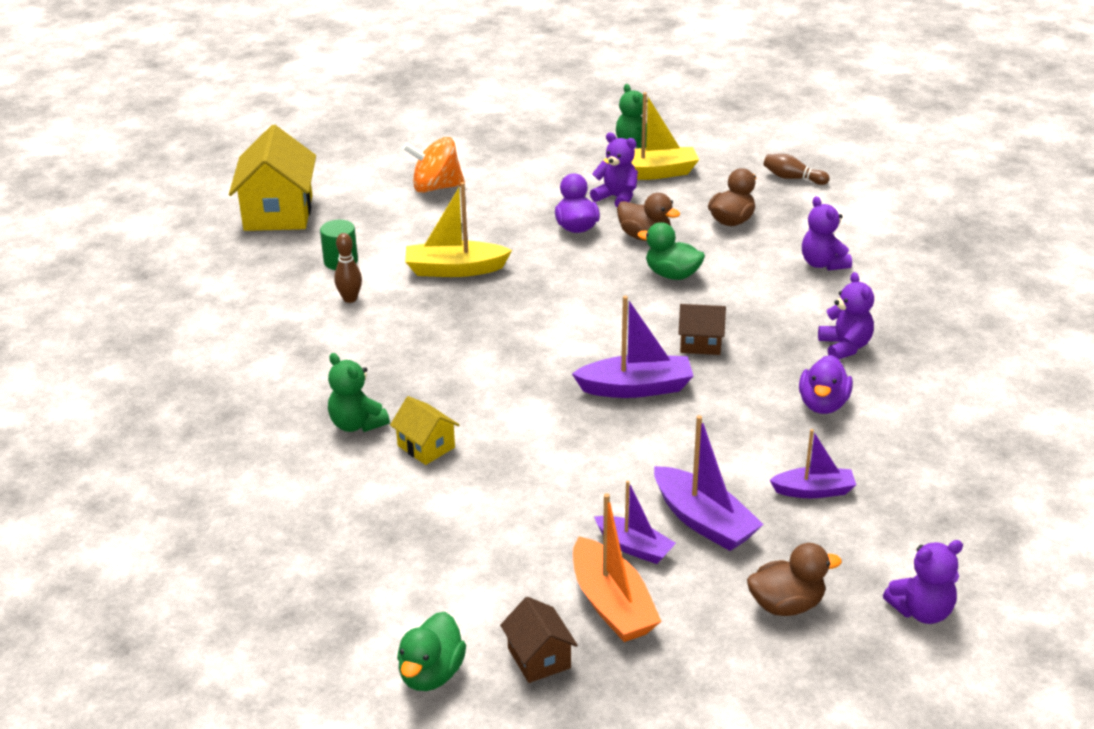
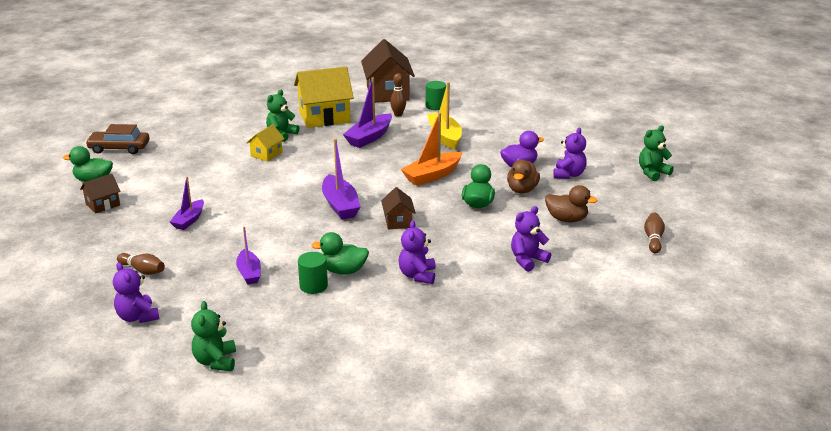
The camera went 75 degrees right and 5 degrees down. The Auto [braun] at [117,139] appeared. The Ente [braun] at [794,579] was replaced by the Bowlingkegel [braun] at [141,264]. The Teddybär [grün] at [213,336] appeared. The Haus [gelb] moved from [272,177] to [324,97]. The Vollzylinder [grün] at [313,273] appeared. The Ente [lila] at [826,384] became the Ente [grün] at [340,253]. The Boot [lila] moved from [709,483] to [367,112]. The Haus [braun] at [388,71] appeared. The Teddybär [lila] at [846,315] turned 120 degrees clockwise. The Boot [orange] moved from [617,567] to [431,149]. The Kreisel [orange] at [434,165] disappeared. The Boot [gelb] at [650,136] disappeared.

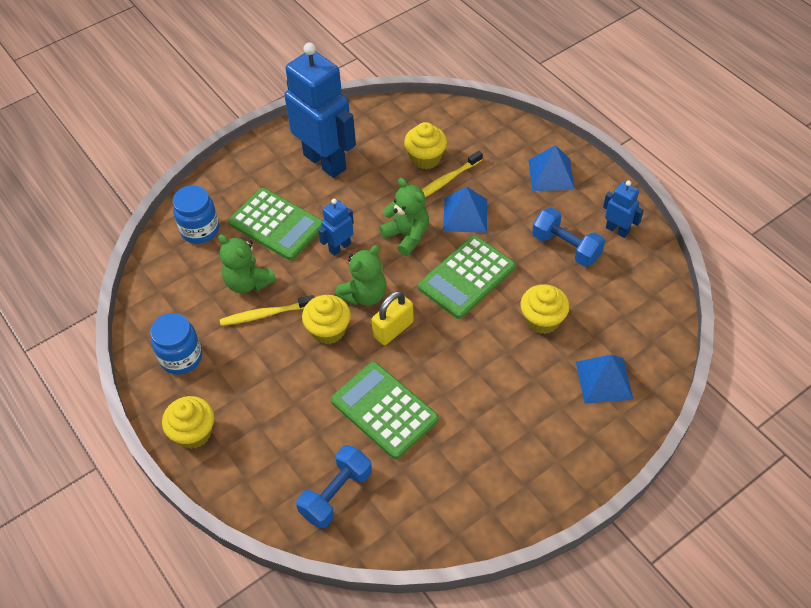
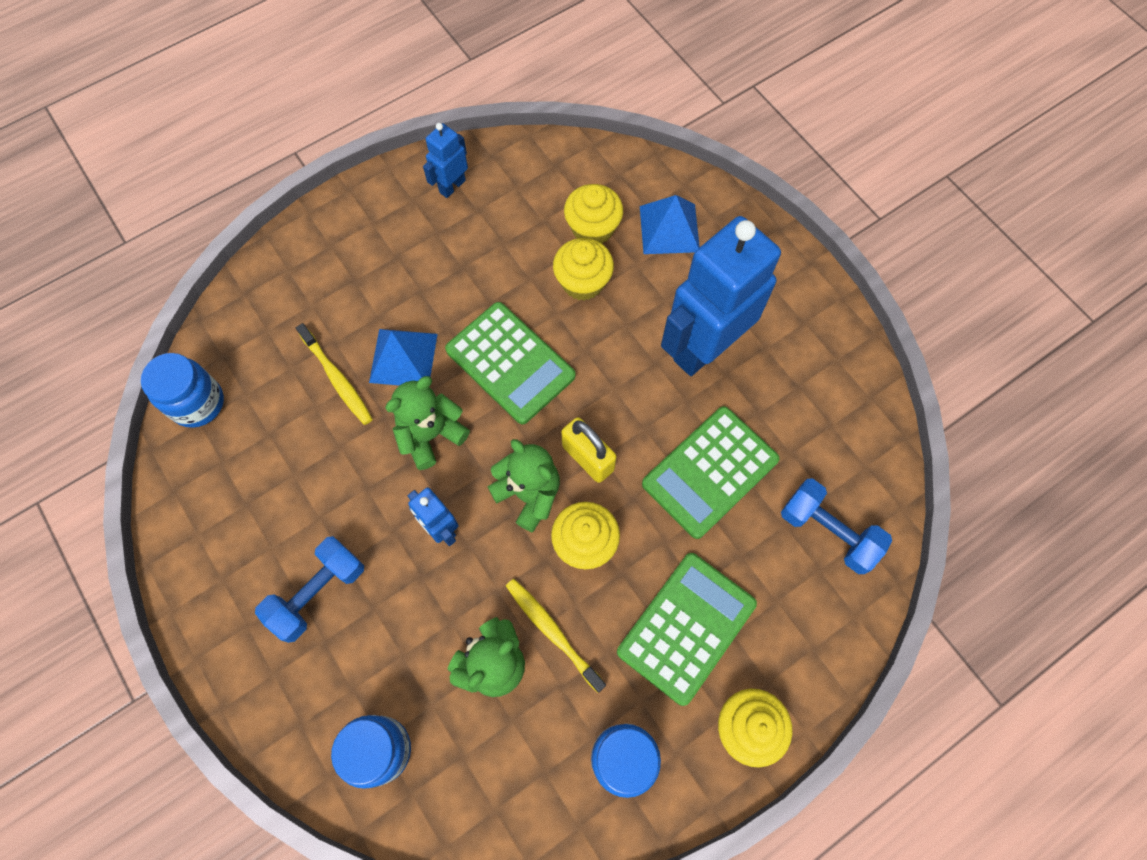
The camera went 90 degrees left and 15 degrees up. The Einmachglas [blau] at [182,390] appeared. The Hantel [blau] moved from [568,237] to [309,589]. The Zahnbürste [gelb] at [267,310] turned 150 degrees clockwise. The Muffin [gelb] moved from [425,145] to [593,214]. The Taschenrechner [grün] moved from [275,224] to [687,629]. The Roboter [blau] moved from [320,110] to [721,296]. The Pyramide [blau] at [551,168] disappeared.

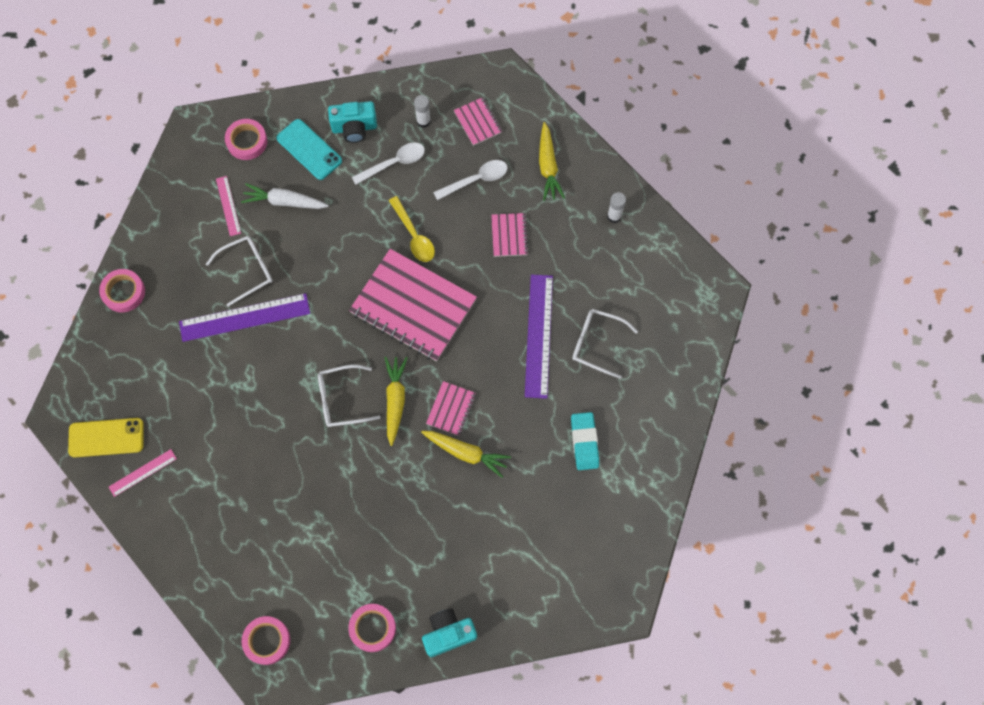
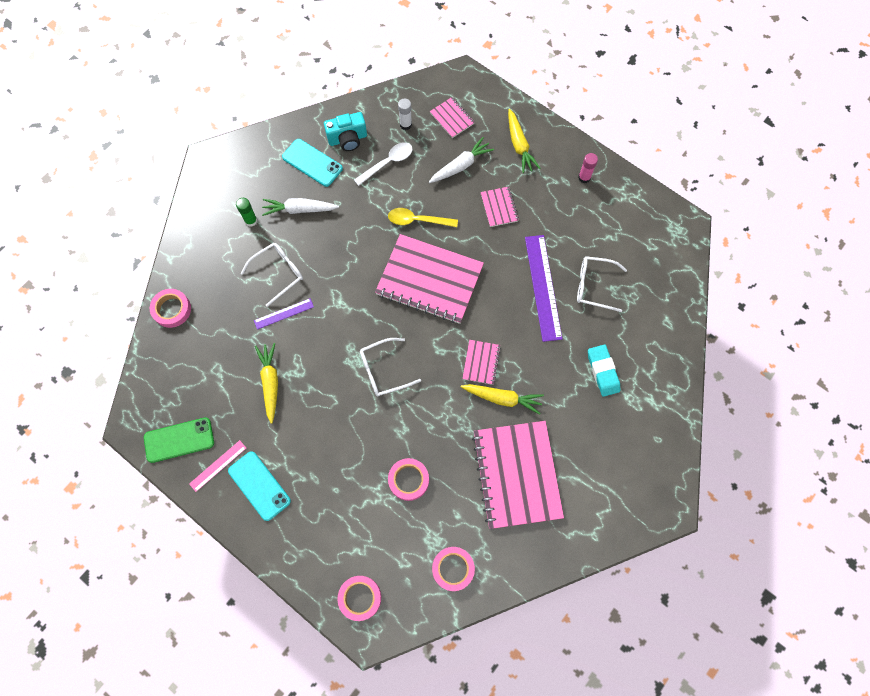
The camera went 10 degrees left and 0 degrees up. The Handy [gelb] at [106,437] became the Handy [grün] at [179,440]. The Handy [türkis] at [259,486] appeared. The Lineal [rosa] at [228,206] was replaced by the Klebestift [grün] at [247,212]. The Lineal [lila] at [244,317] changed to 0.53 times the size. The Karotte [gelb] moved from [396,401] to [266,383]. The Löffel [gelb] at [412,229] turned 135 degrees clockwise. The Klebeband [rosa] moved from [246,139] to [408,479]. The Löffel [weiß] at [470,180] was replaced by the Karotte [weiß] at [461,160]. The Notizbuch [rosa] at [518,475] appeared. The Klebestift [weiß] at [616,207] became the Klebestift [rosa] at [588,168]. The Kamera [türkis] at [449,633] disappeared.

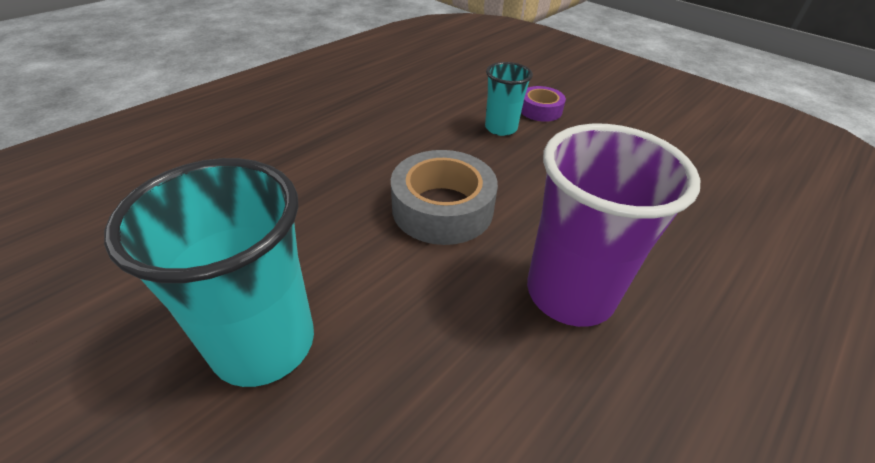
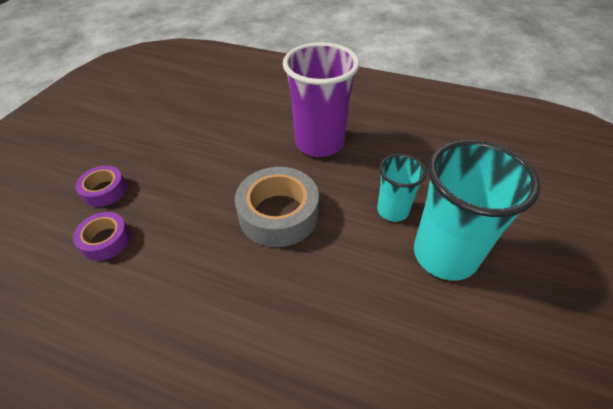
The camera went 110 degrees left and 5 degrees up. The Klebeband [lila] at [102,236] appeared. The Becher [türkis] moved from [509,99] to [402,188].

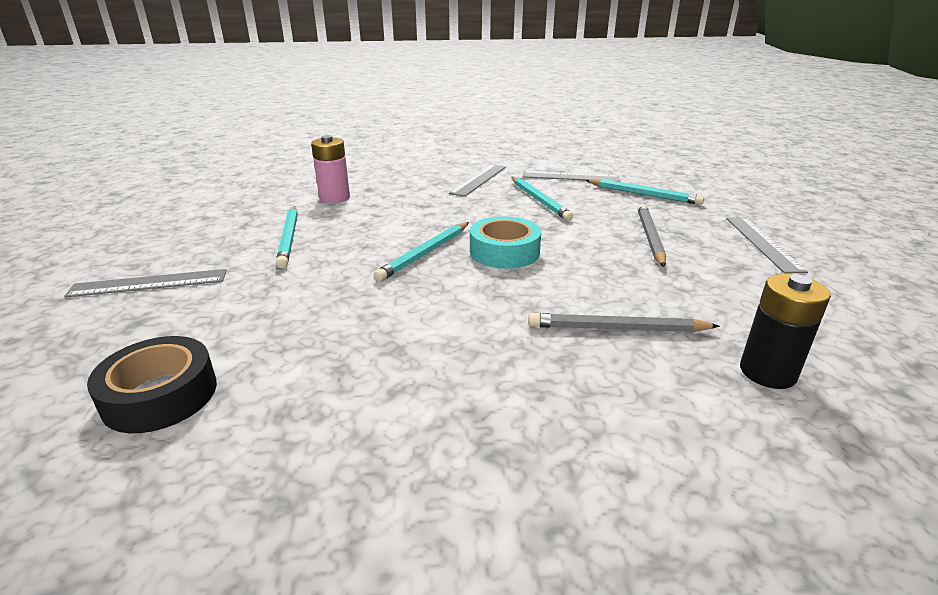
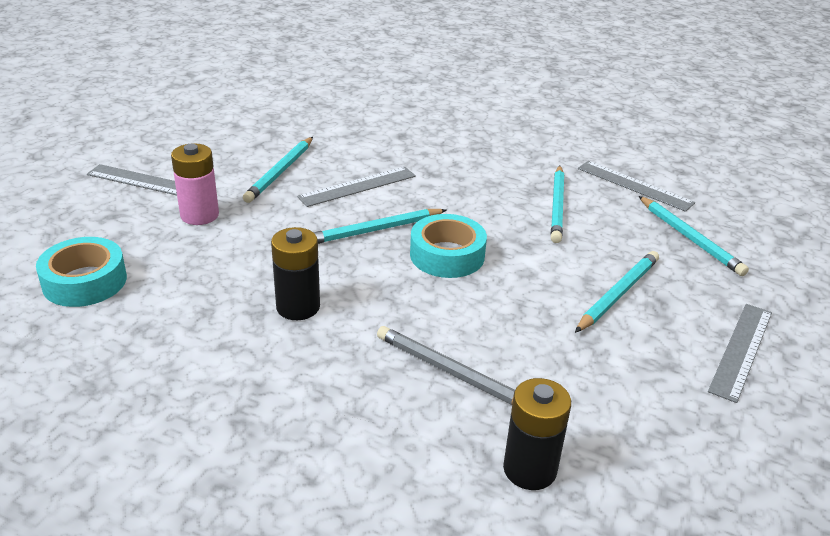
The camera went 30 degrees right and 5 degrees up. The Klebeband [schwarz] at [152,384] became the Klebeband [türkis] at [81,272]. The Batterie [rosa] moved from [330,169] to [195,184]. The Batterie [schwarz] at [295,273] appeared. The Lineal [grau] moved from [477,180] to [356,187]. The Bleistift [grau] at [652,235] became the Bleistift [türkis] at [617,292].

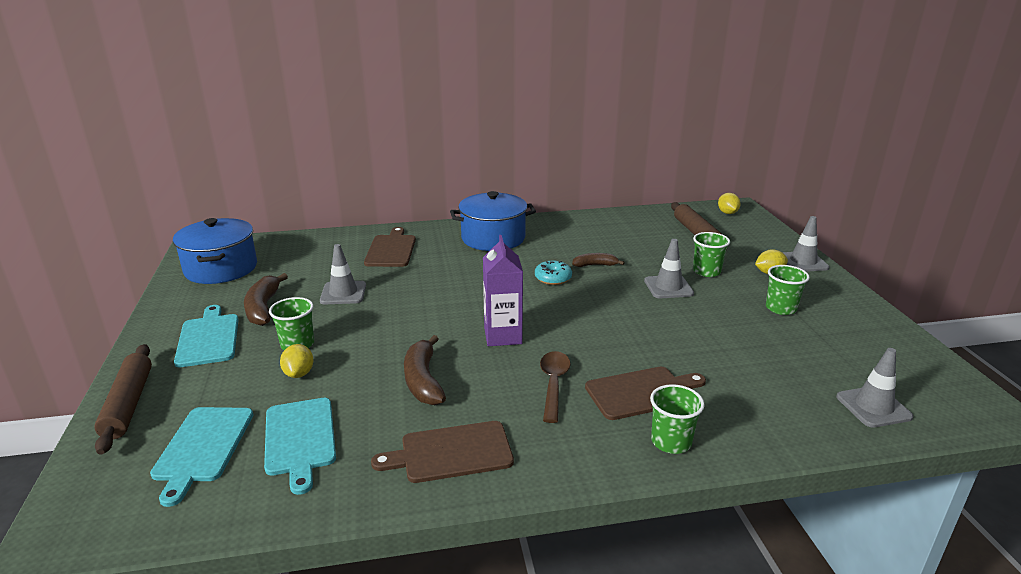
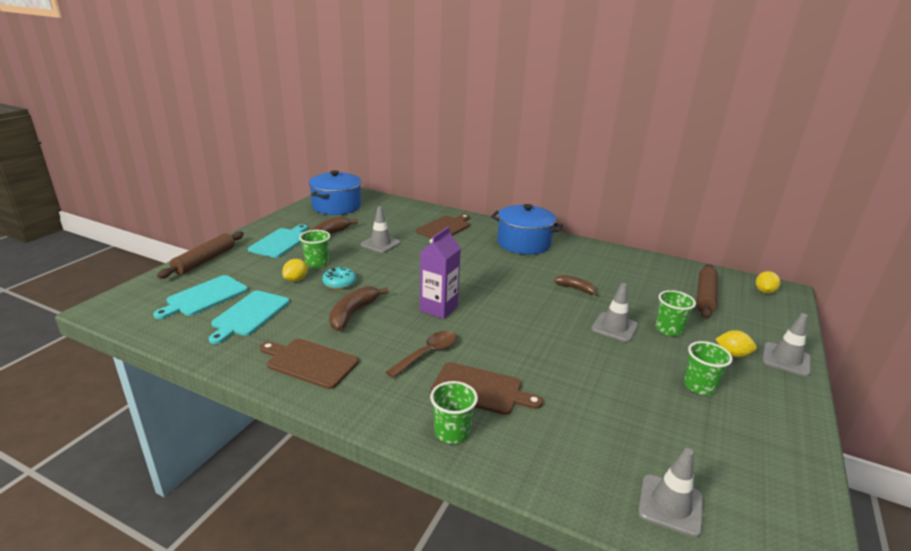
The camera went 35 degrees right and 0 degrees up. The Donut [türkis] moved from [553,273] to [339,278].

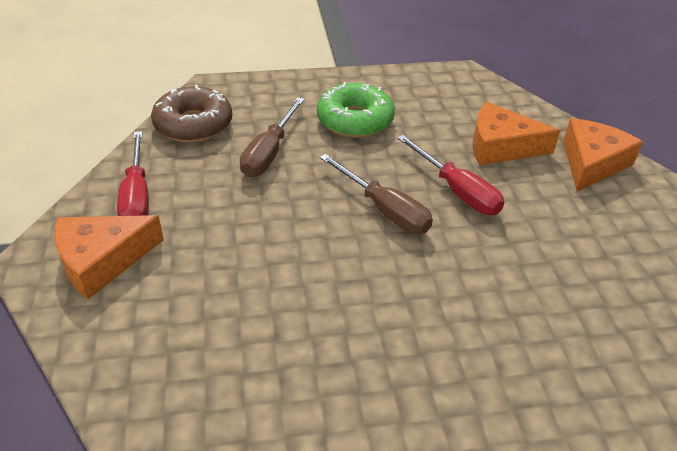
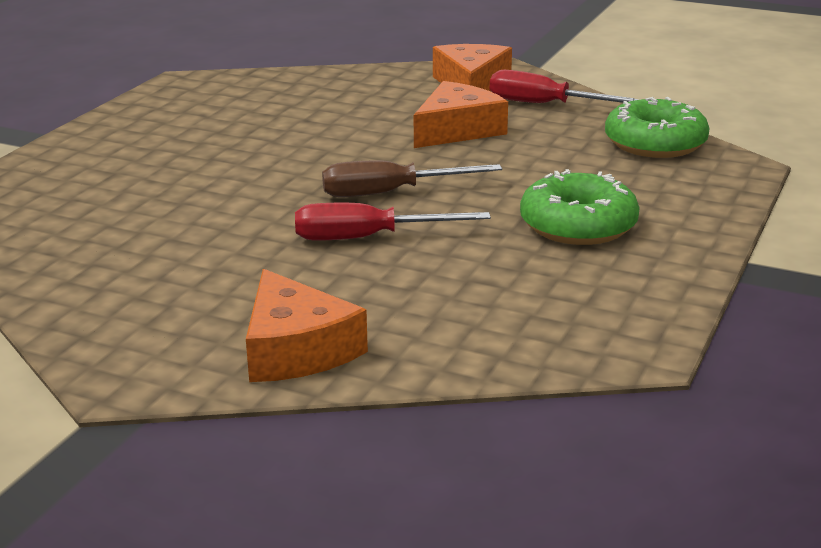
The camera went 125 degrees right and 15 degrees down. The Käse [orange] moved from [516,133] to [461,114]. The Donut [braun] at [191,113] became the Donut [grün] at [657,127]. The Schraubenzieher [braun] at [272,137] disappeared.

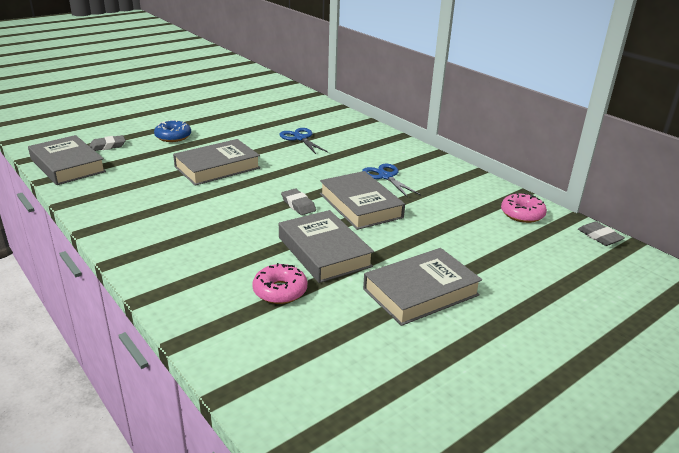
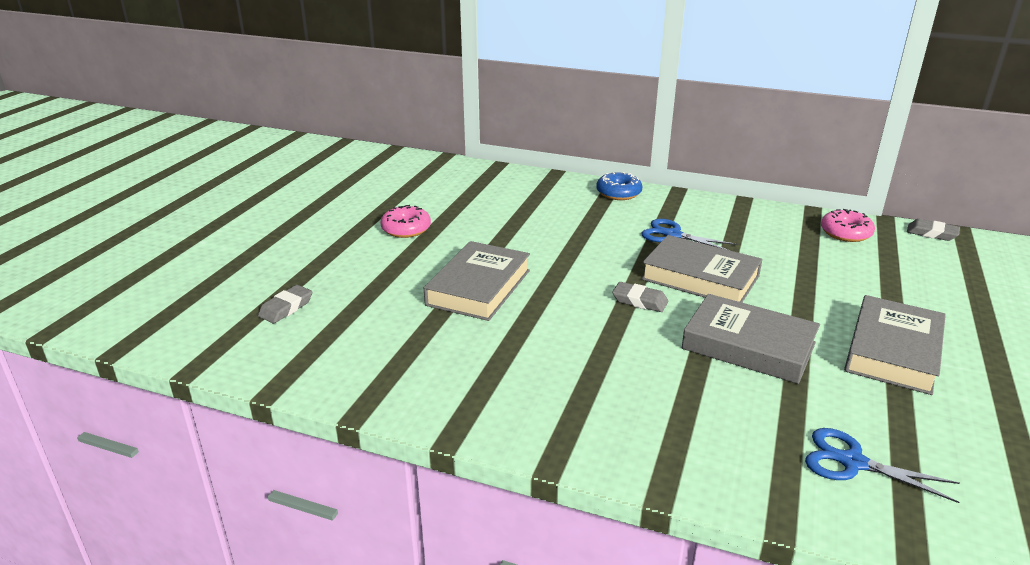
The camera went 30 degrees left and 0 degrees up. The Donut [rosa] moved from [279,283] to [406,221]. The Donut [blau] moved from [172,131] to [619,186]. The Schere [blau] moved from [304,141] to [882,465]. The Buch [grau] at [67,160] disappeared.

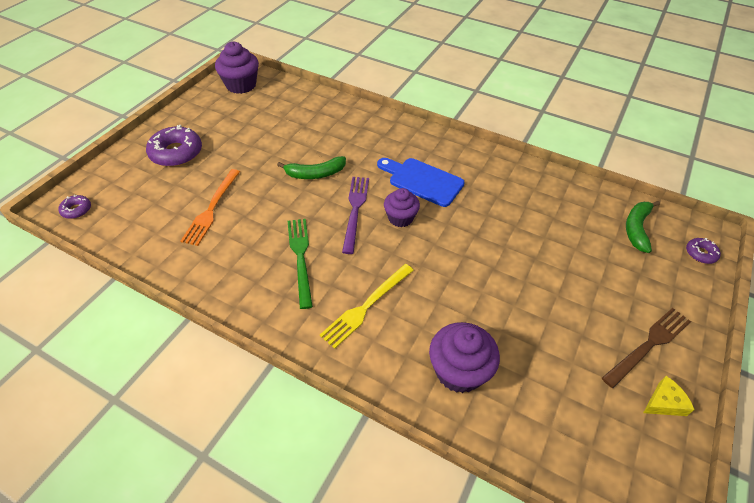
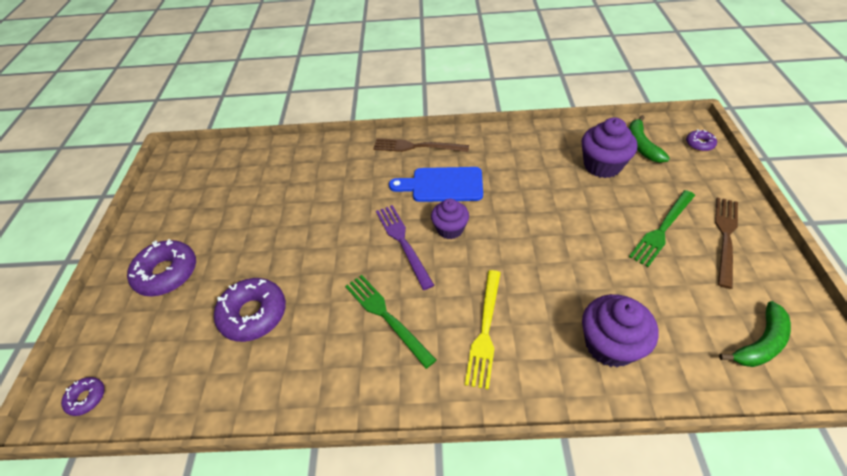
The camera went 25 degrees left and 0 degrees up. The Gabel [orange] at [210,207] was replaced by the Donut [lila] at [250,310]. The Gabel [braun] at [421,145] appeared. The Muffin [lila] moved from [237,68] to [610,147]. The Gabel [grün] at [662,228] appeared. The Banane [grün] moved from [311,167] to [755,334]. The Käse [gelb] at [669,396] disappeared.

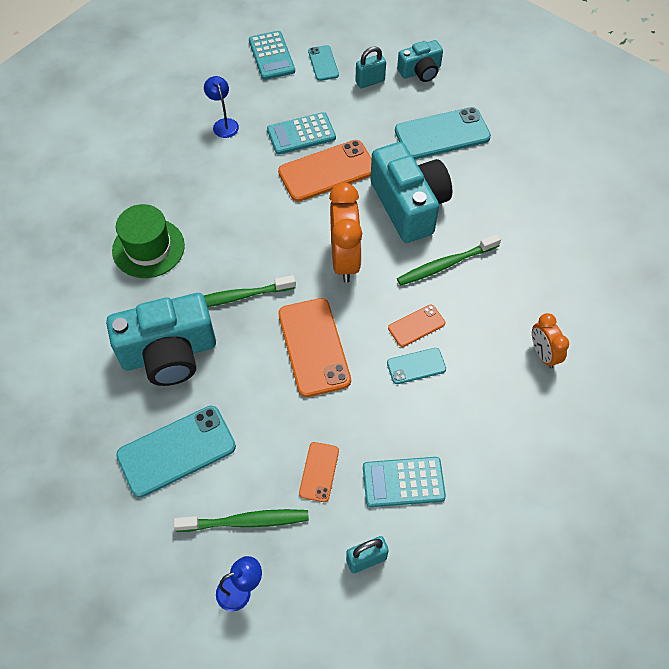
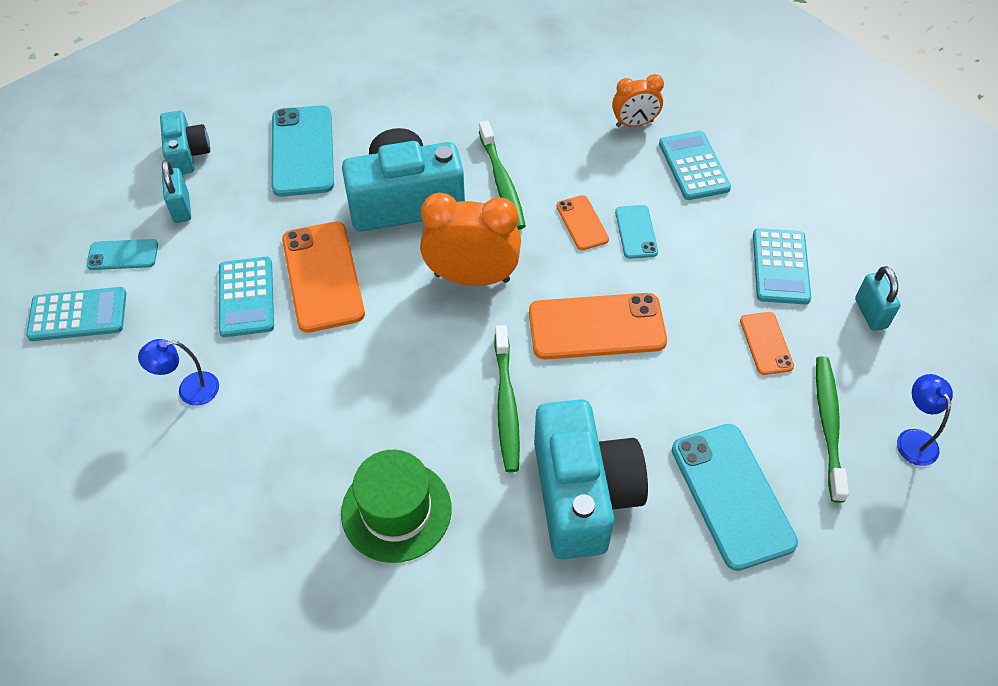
The camera went 80 degrees left and 5 degrees down. The Taschenrechner [türkis] at [695,165] appeared. The Handy [orange] at [319,472] turned 60 degrees clockwise.

